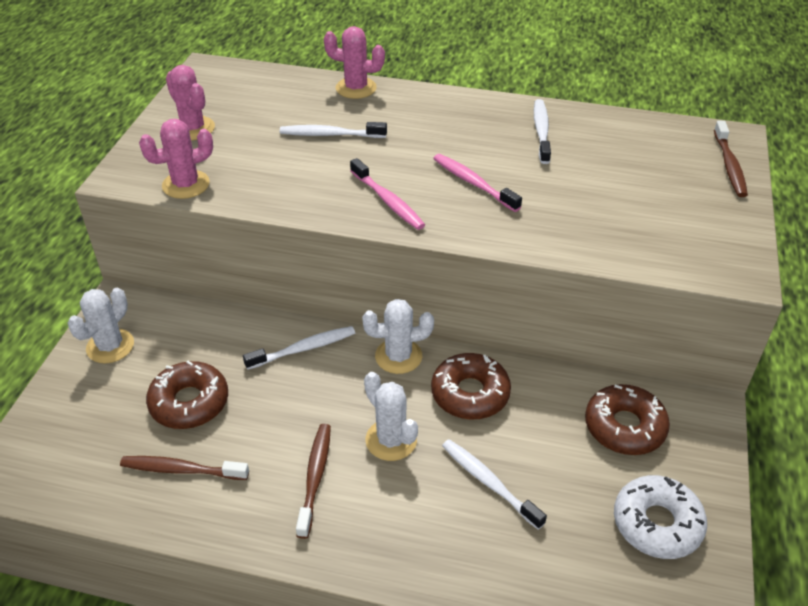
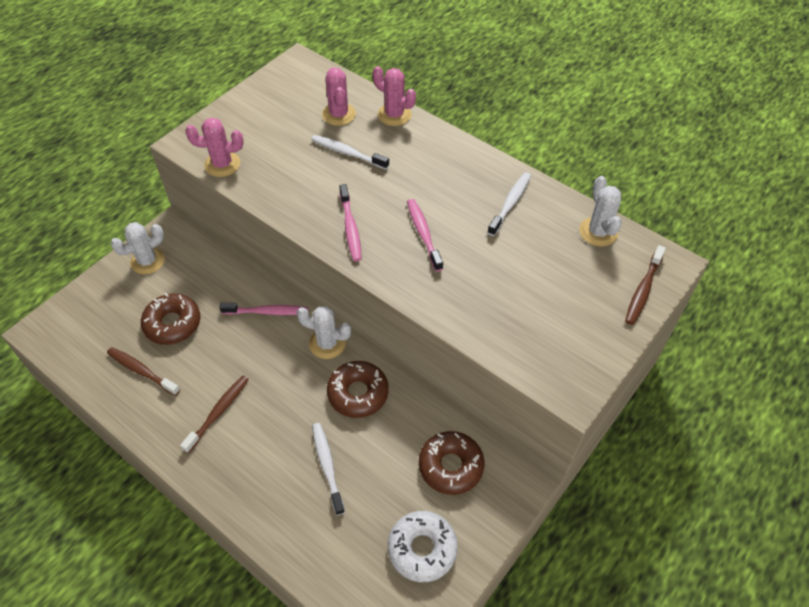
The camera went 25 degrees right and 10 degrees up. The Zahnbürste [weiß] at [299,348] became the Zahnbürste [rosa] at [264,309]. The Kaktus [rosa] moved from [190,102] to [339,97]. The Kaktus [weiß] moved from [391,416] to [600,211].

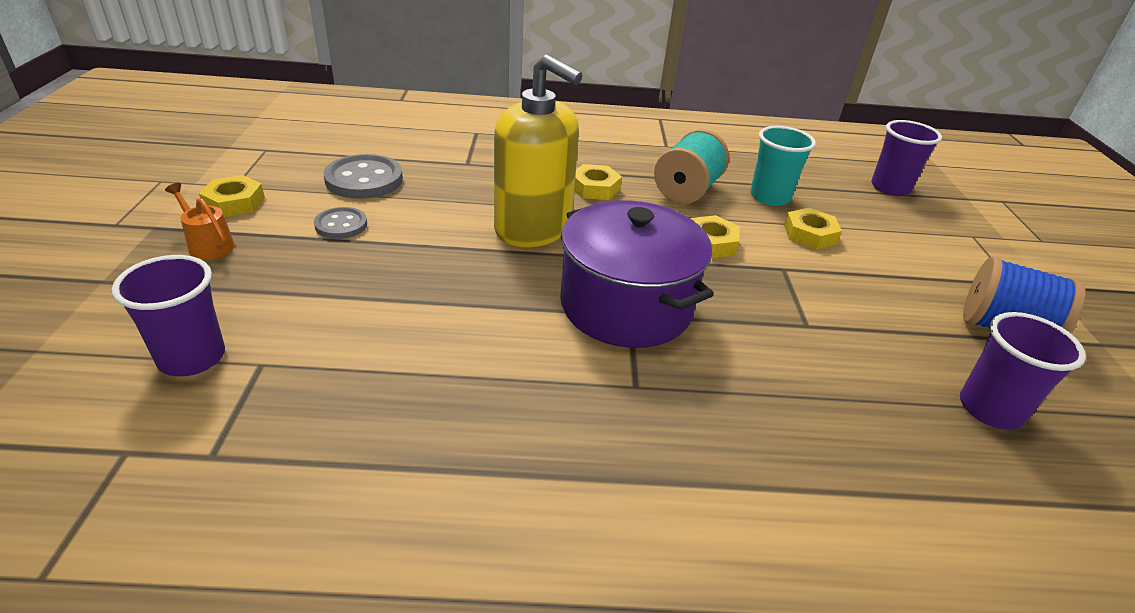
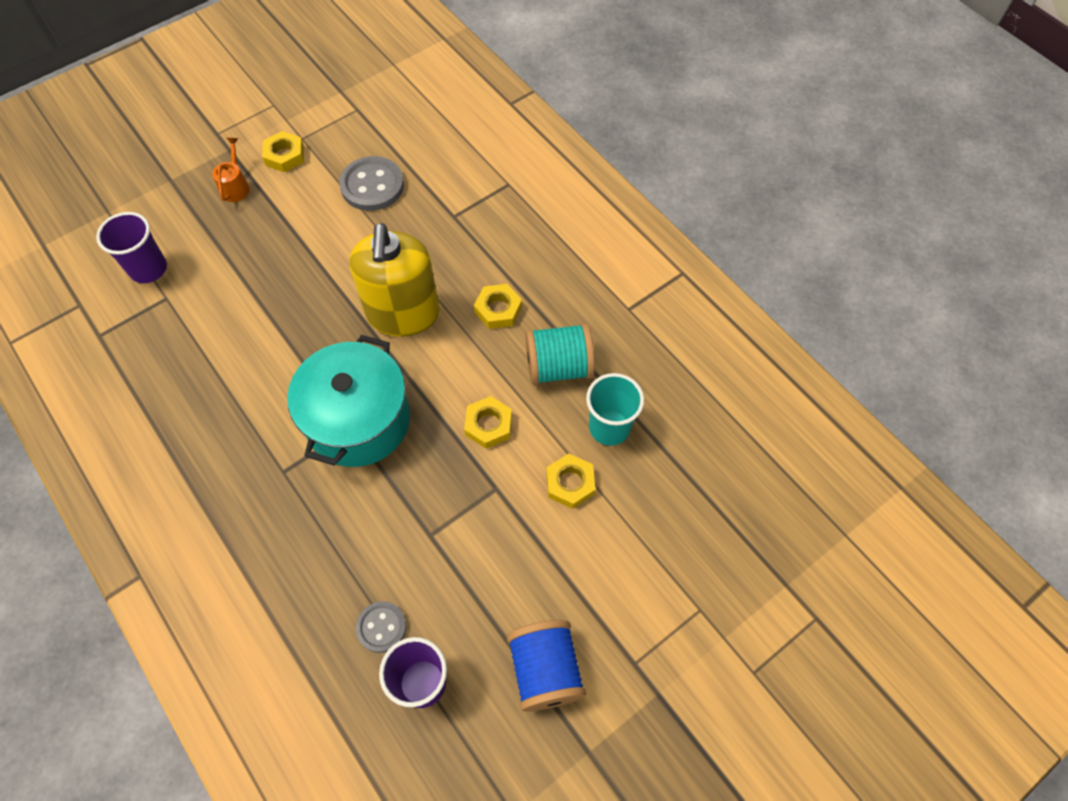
The camera went 55 degrees right and 25 degrees up. The Kochtopf [lila] at [637,274] became the Kochtopf [türkis] at [348,401]. The Knopf [grau] moved from [340,223] to [381,627]. The Becher [lila] at [906,158] disappeared.

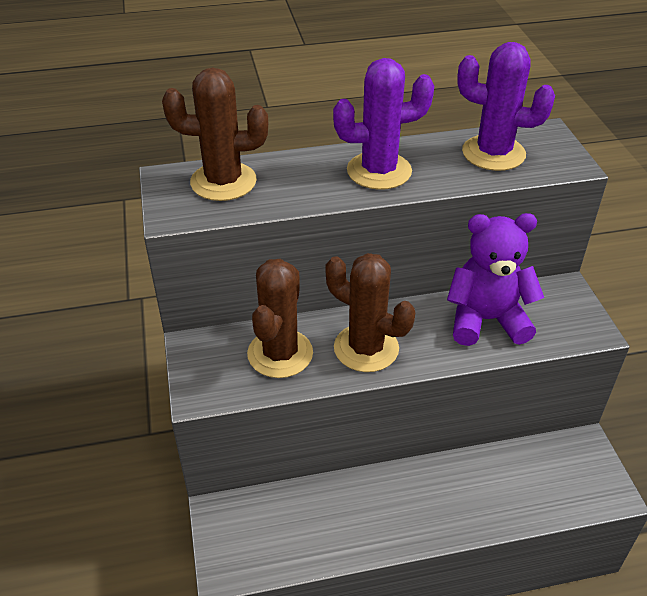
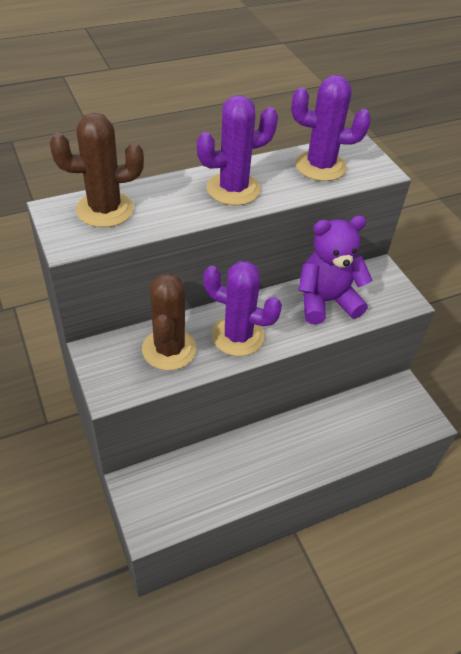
The camera went 15 degrees left and 5 degrees up. The Kaktus [braun] at [370,312] became the Kaktus [lila] at [242,308].

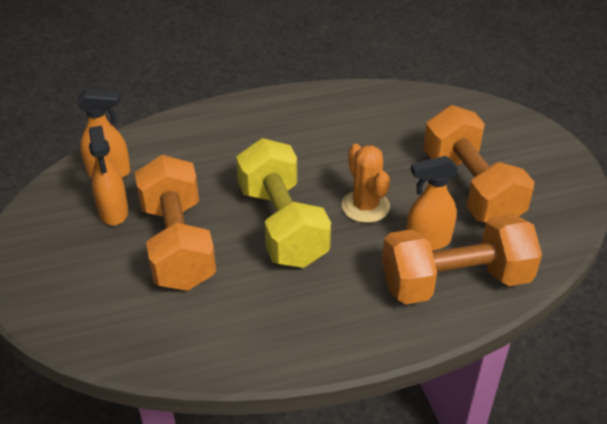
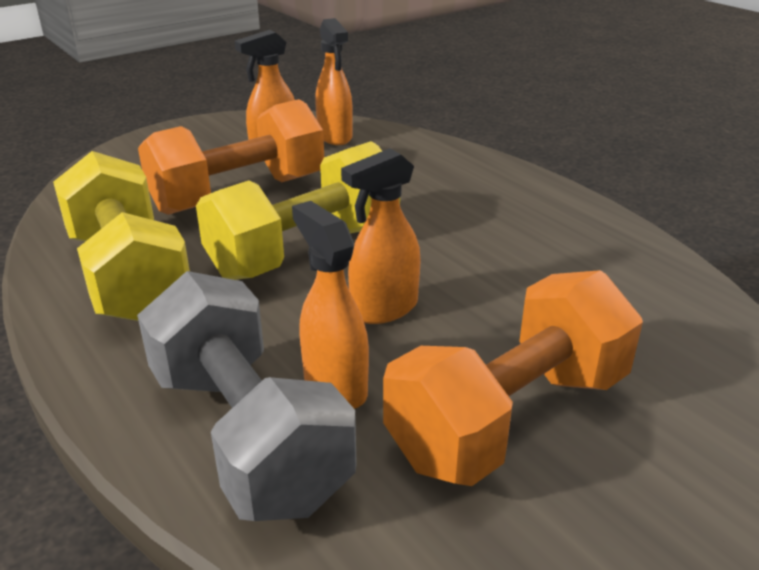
The camera went 70 degrees right and 10 degrees down. The Hantel [gelb] at [121,236] appeared. The Hantel [orange] at [462,258] became the Hantel [grau] at [247,396]. The Kaktus [orange] at [365,183] was replaced by the Sprühflasche [orange] at [381,236].

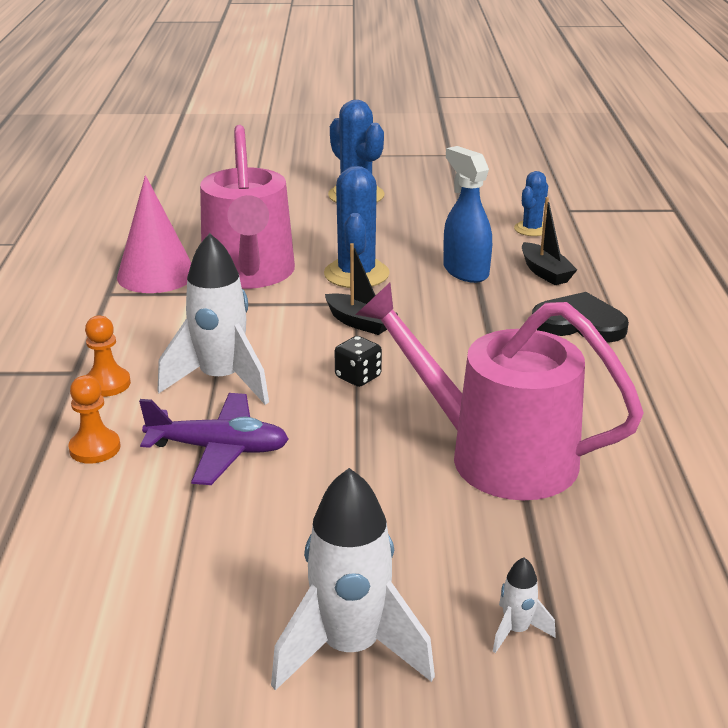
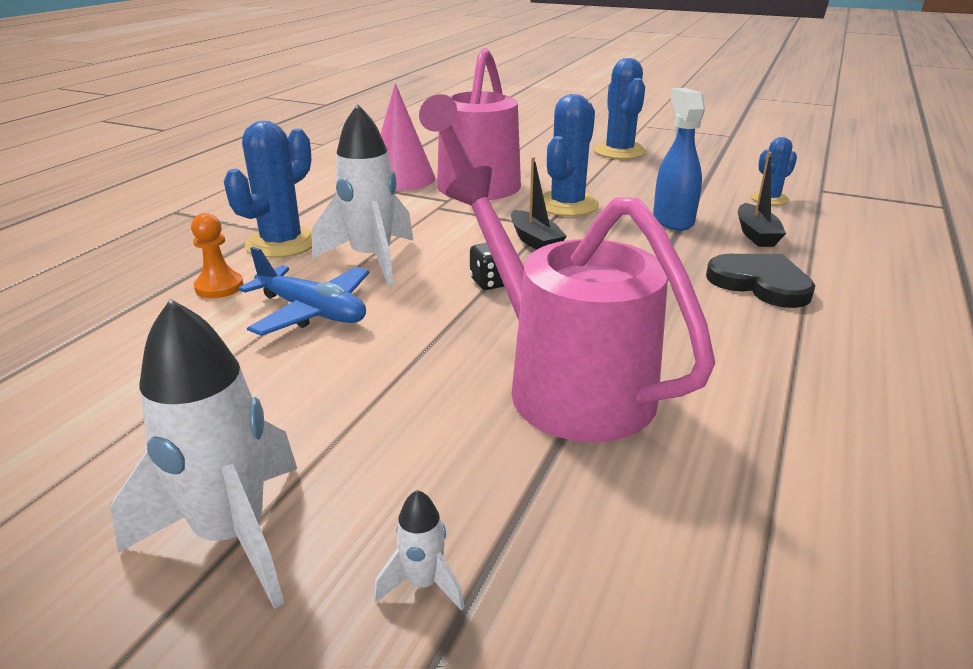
The camera went 25 degrees right and 0 degrees up. The Bauer [orange] at [108,356] was replaced by the Kaktus [blau] at [268,189]. The Flugzeug [lila] at [214,439] became the Flugzeug [blau] at [303,291].

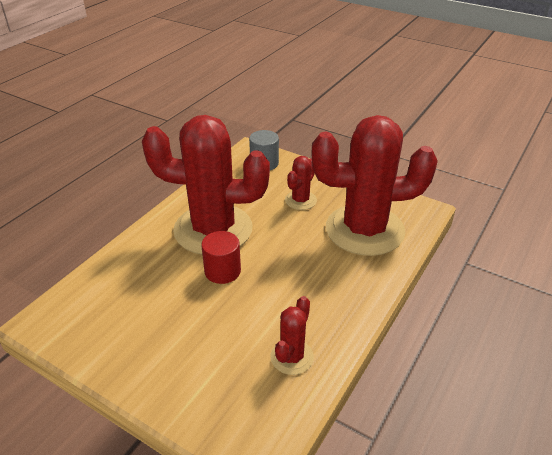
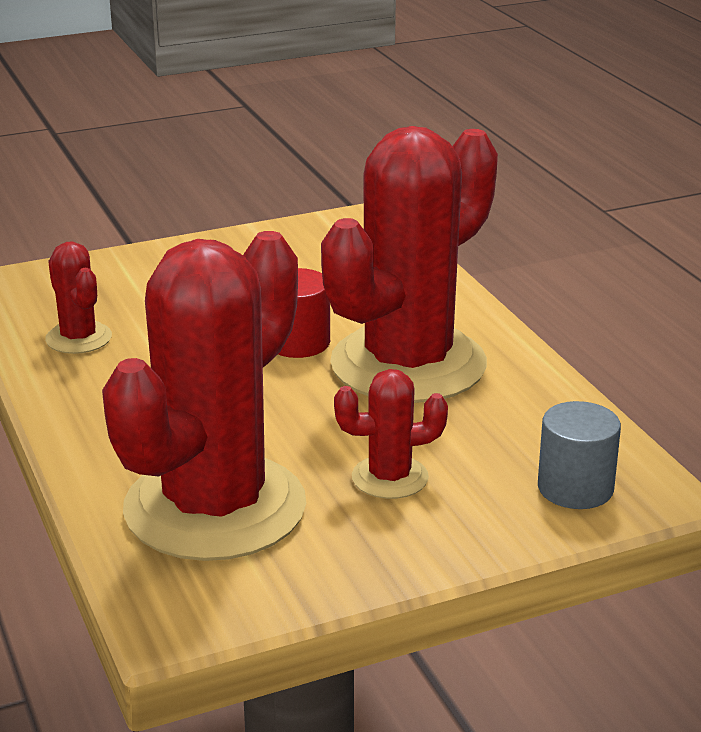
The camera went 125 degrees right and 10 degrees down. The Kaktus [rot] at [301,183] turned 75 degrees counterclockwise.

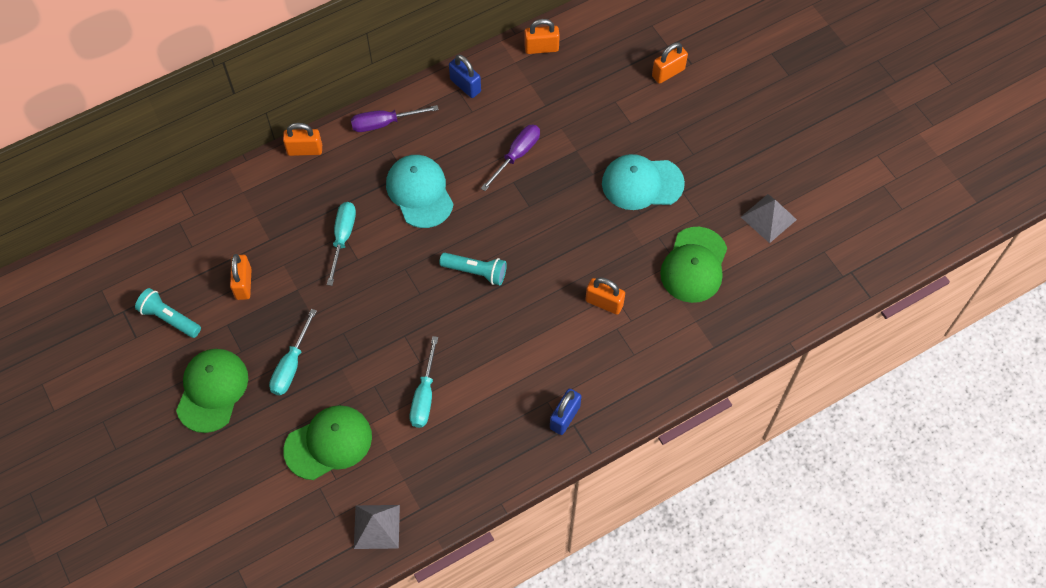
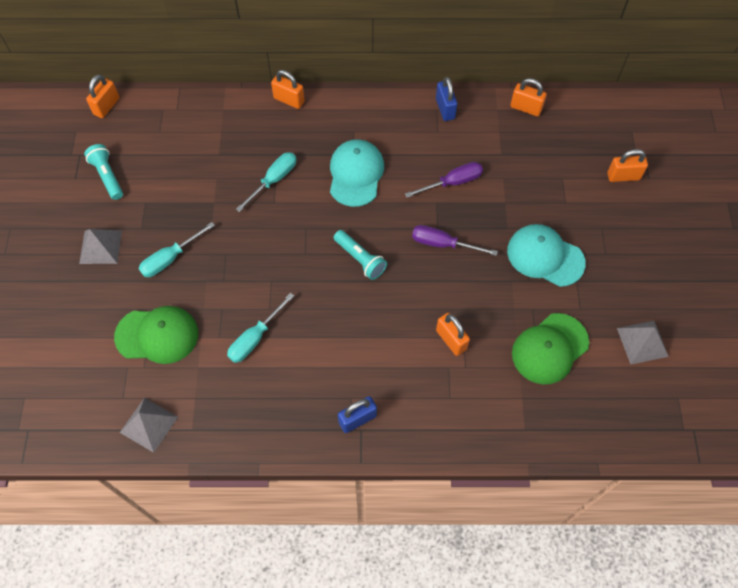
The camera went 30 degrees right and 0 degrees up. The Kappe [grün] at [212,391] was replaced by the Pyramide [grau] at [100,246]. The Vorhängeschloss [orange] moved from [241,277] to [103,96]. The Schraubenzieher [lila] moved from [395,118] to [455,240].

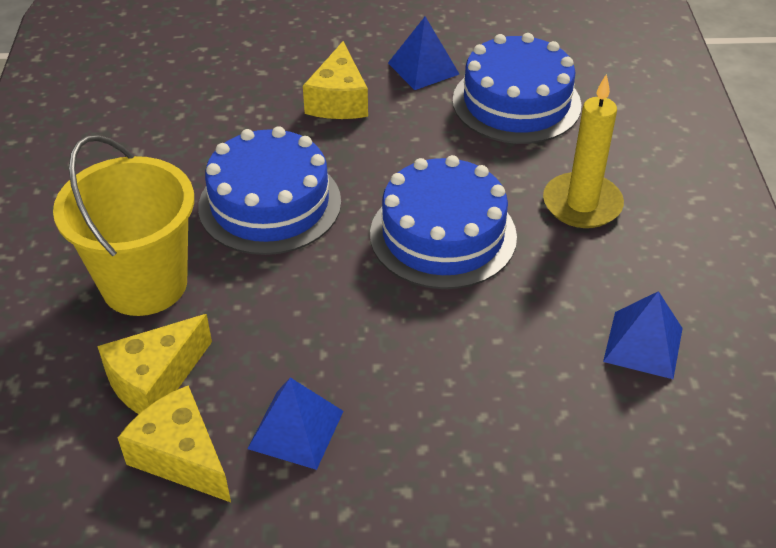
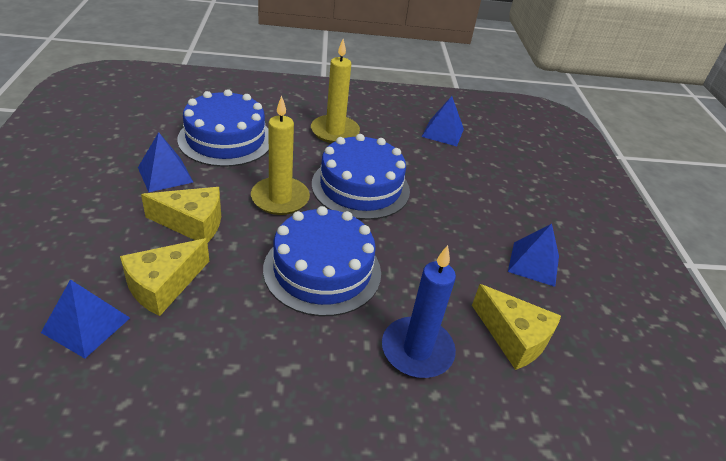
The camera went 95 degrees left and 5 degrees down. The Pyramide [blau] at [85,318] appeared. The Käse [gelb] moved from [174,443] to [164,277]. The Kerze [gelb] at [280,155] appeared. The Eimer [gelb] at [123,225] was replaced by the Kerze [blau] at [419,311].

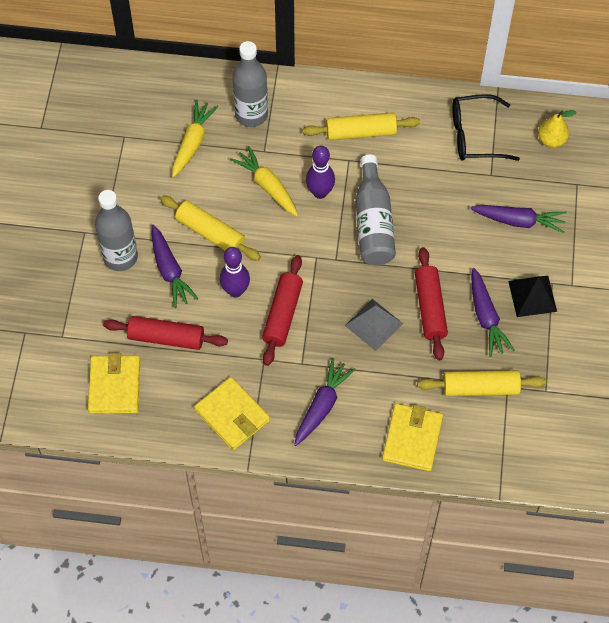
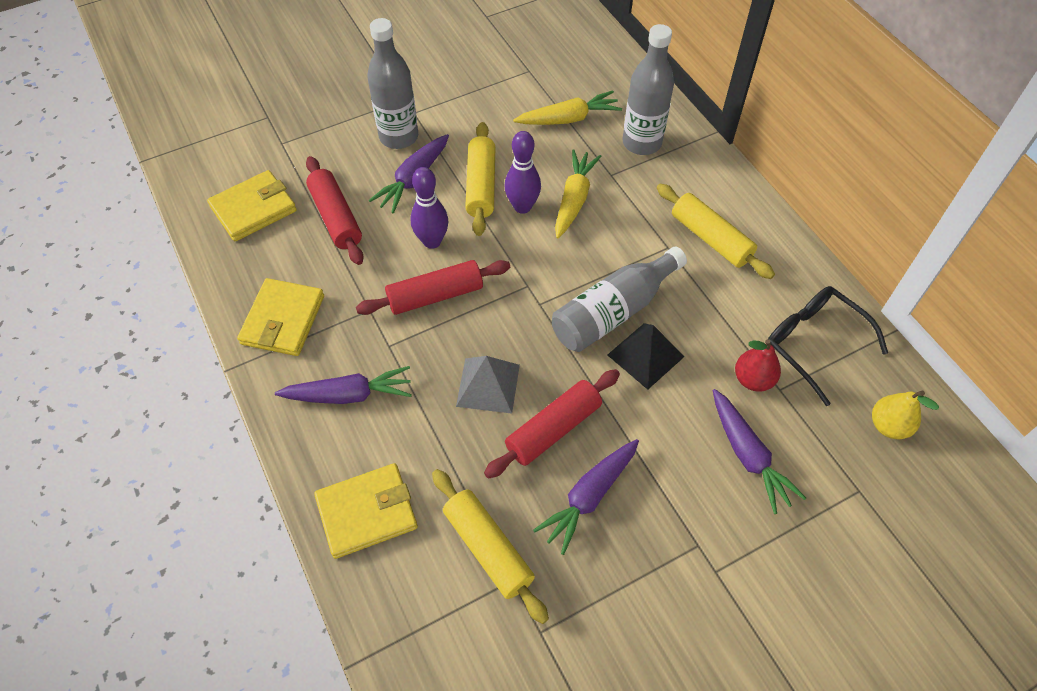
The camera went 55 degrees right and 5 degrees down. The Bowlingkegel [lila] moved from [320,172] to [522,172]. The Pyramide [schwarz] moved from [532,296] to [646,356]. The Birne [rot] at [758,365] appeared.

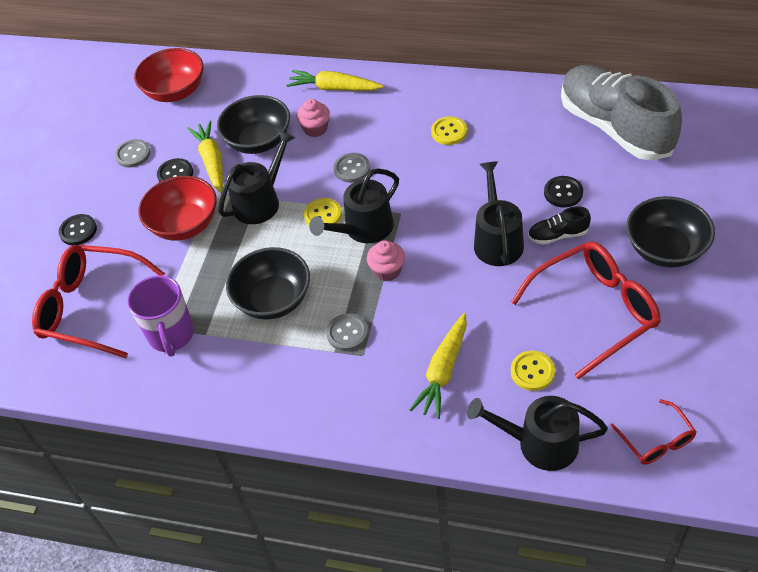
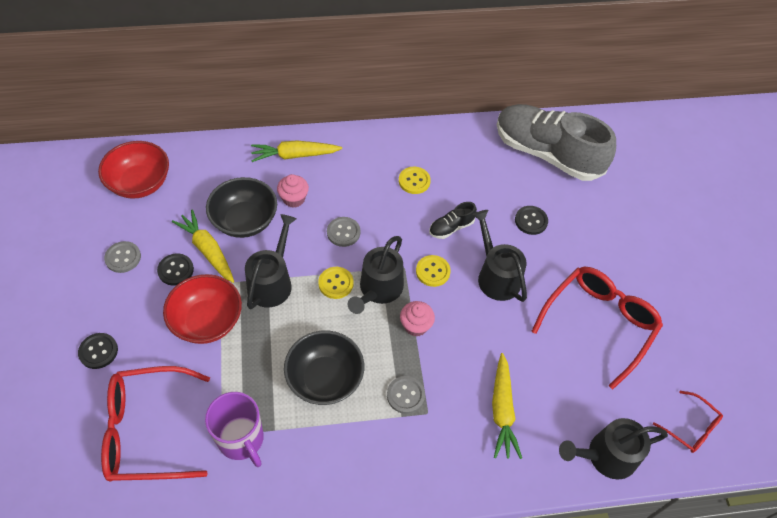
The camera went 30 degrees left and 5 degrees up. The Knopf [gelb] moved from [533,371] to [433,271]. The Schuh [schwarz] moved from [559,225] to [453,220]. The Schüssel [schwarz] at [670,232] disappeared.

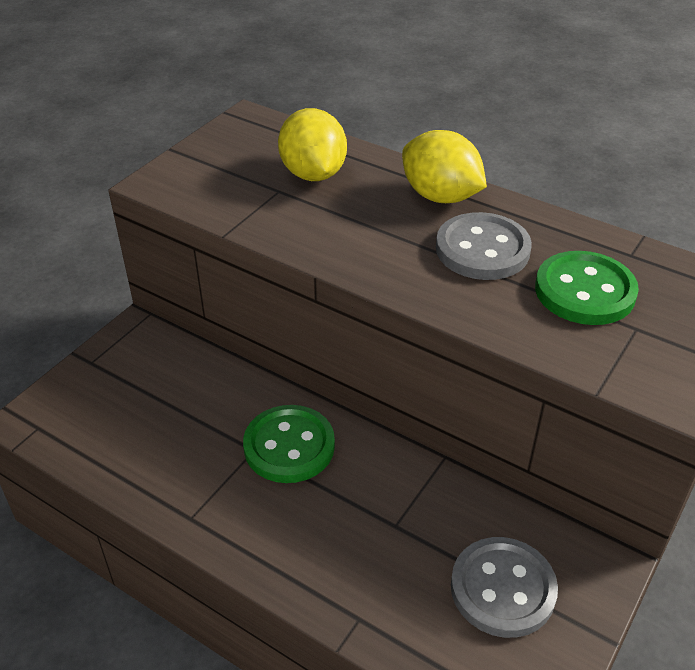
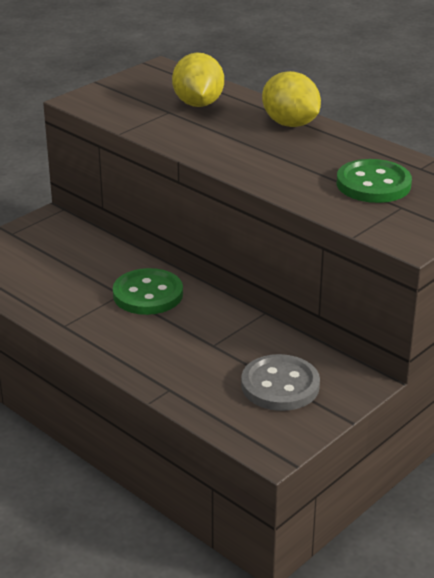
The camera went 10 degrees right and 10 degrees down. The Knopf [grau] at [484,246] disappeared.

